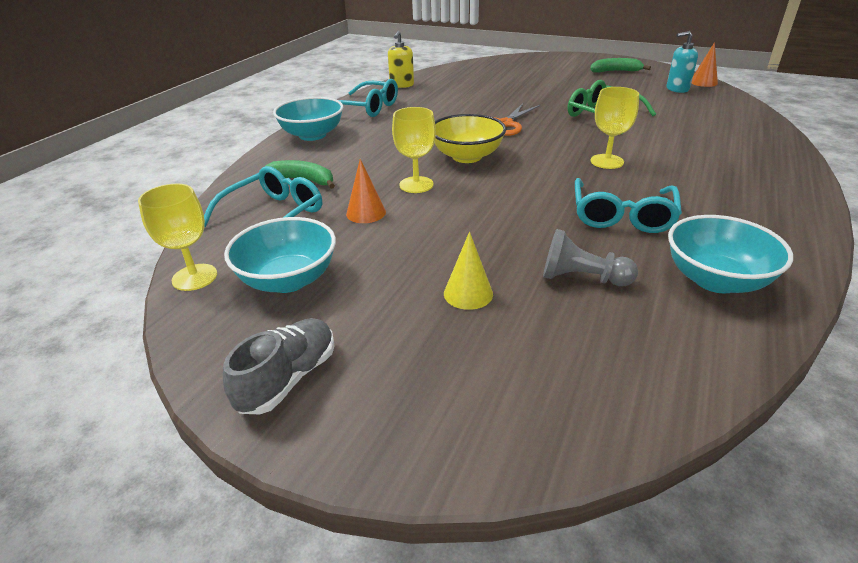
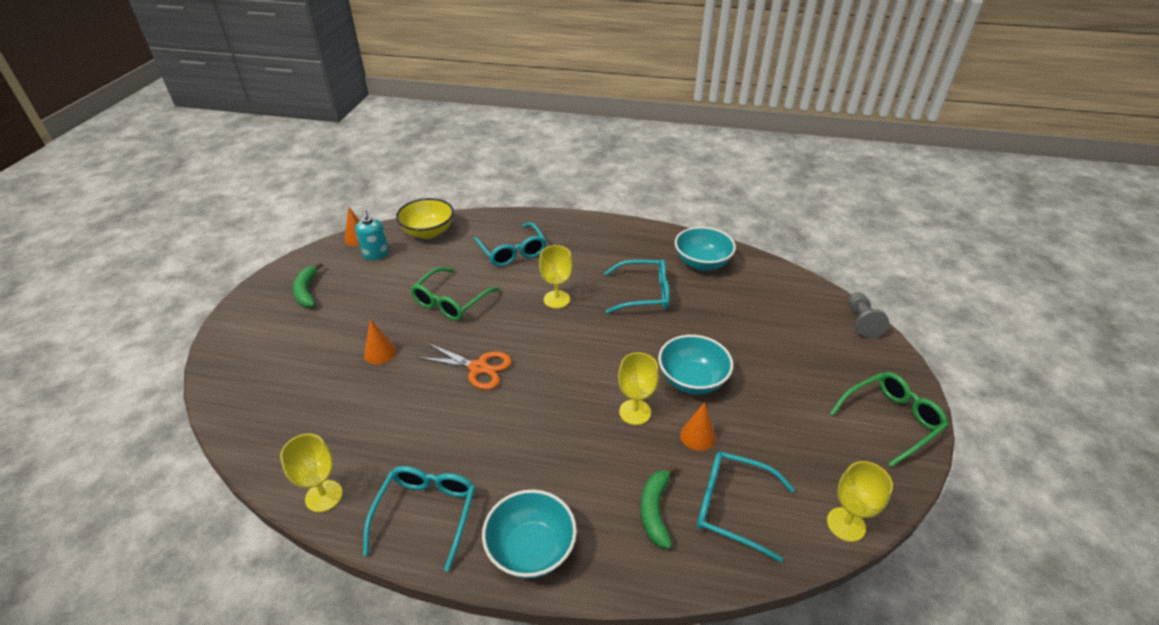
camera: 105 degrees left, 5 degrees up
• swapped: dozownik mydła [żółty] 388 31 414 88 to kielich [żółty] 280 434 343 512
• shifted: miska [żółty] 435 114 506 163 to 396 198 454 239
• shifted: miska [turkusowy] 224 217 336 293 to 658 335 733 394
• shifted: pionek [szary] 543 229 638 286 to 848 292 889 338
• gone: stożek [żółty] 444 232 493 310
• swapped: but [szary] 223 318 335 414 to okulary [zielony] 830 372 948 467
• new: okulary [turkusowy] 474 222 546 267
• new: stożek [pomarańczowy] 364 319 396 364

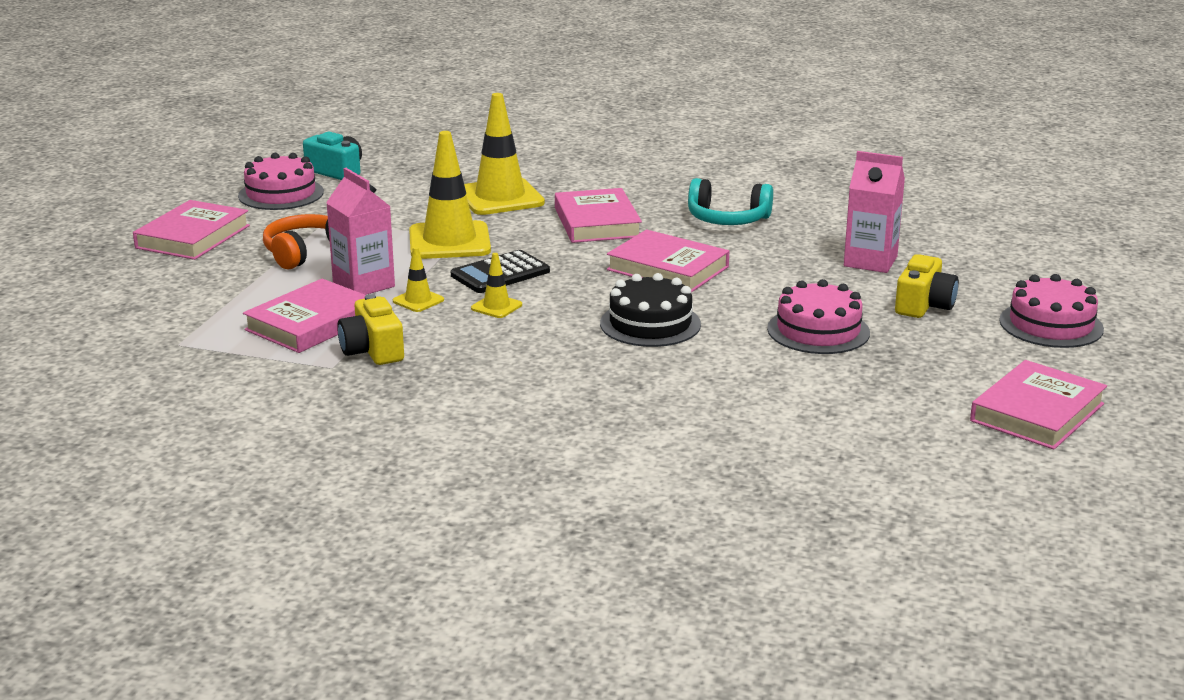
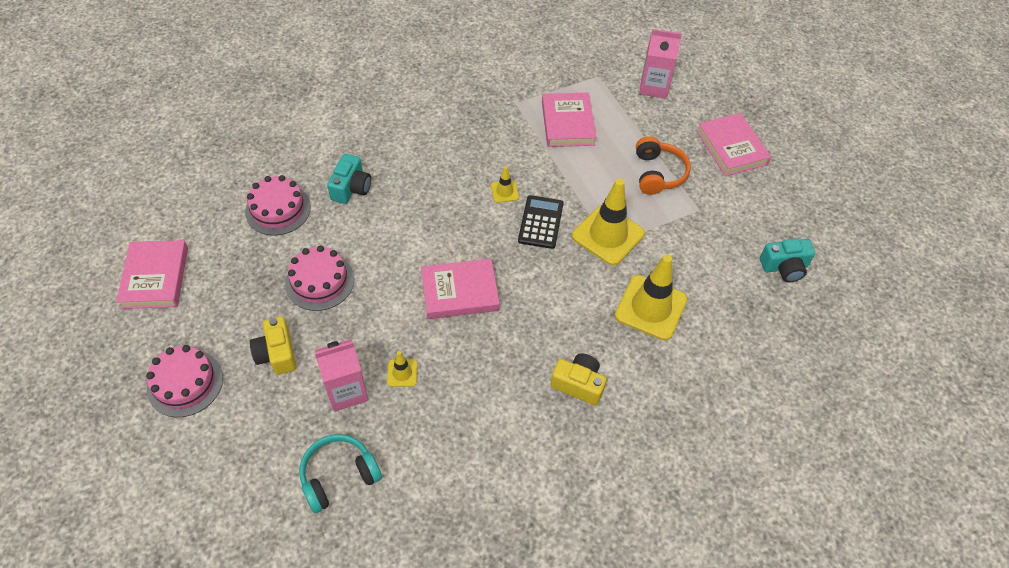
camera: 135 degrees right, 30 degrees up
• shifted: tort [różowy] 238 153 324 210 to 245 175 311 236
• shifted: karton mleka [różowy] 326 168 395 295 to 639 29 682 99
• shifted: słuchawki [turkusowy] 688 178 773 225 to 300 434 382 513
• gone: książka [różowy] 555 188 642 243
• shifted: pachołek [żółty] 393 247 444 312 to 387 351 418 387
• gone: tort [czarny] 600 273 701 347
• shifted: aparat fotograficzny [żółty] 337 294 404 365 to 551 353 607 406
• new: aparat fotograficzny [turkusowy] 327 154 371 204

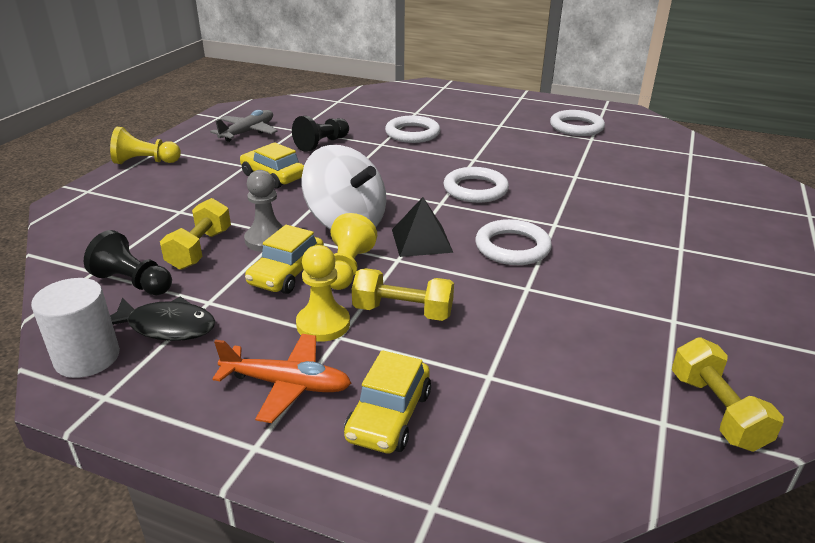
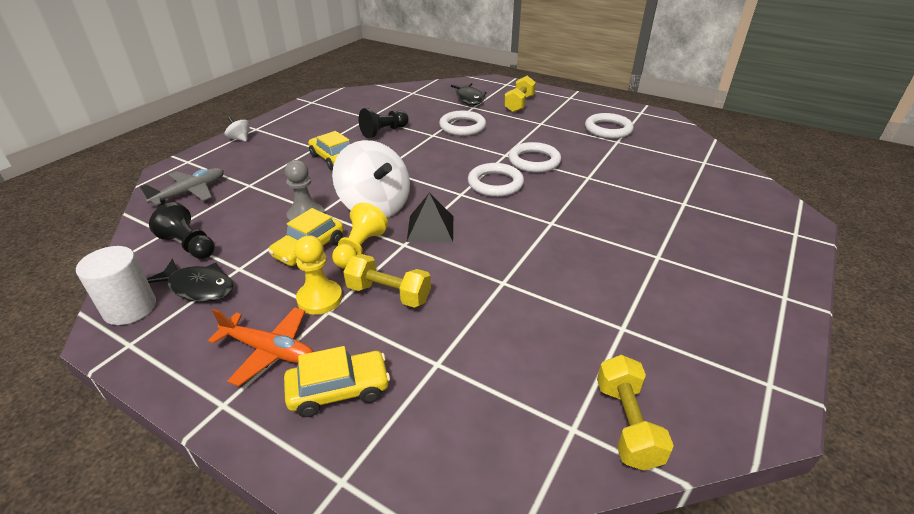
camera: 10 degrees right, 5 degrees up
• shifted: samolot [szary] 210 110 278 142 to 140 168 224 206
• swapped: pionek [żółty] 110 127 181 164 to bączek [biały] 225 117 250 142
• shifted: hantel [żółty] 160 198 231 270 to 504 76 536 112
• shifted: pierścień [biały] 475 219 552 265 to 508 142 561 173
• rotated: samochód [żółty] 344 350 431 454 = 284 346 390 417 135 degrees counterclockwise
• new: ryba [czarny] 451 83 486 105

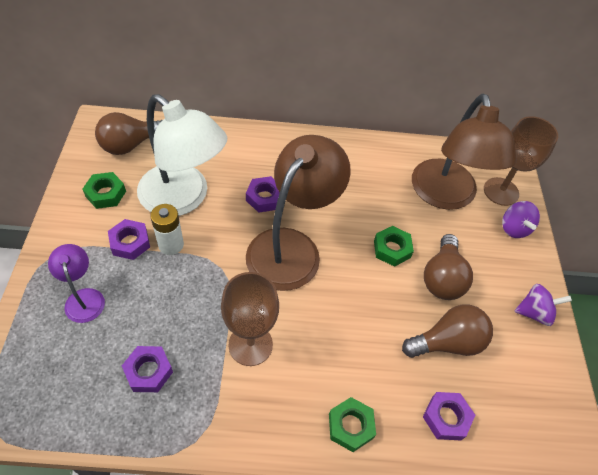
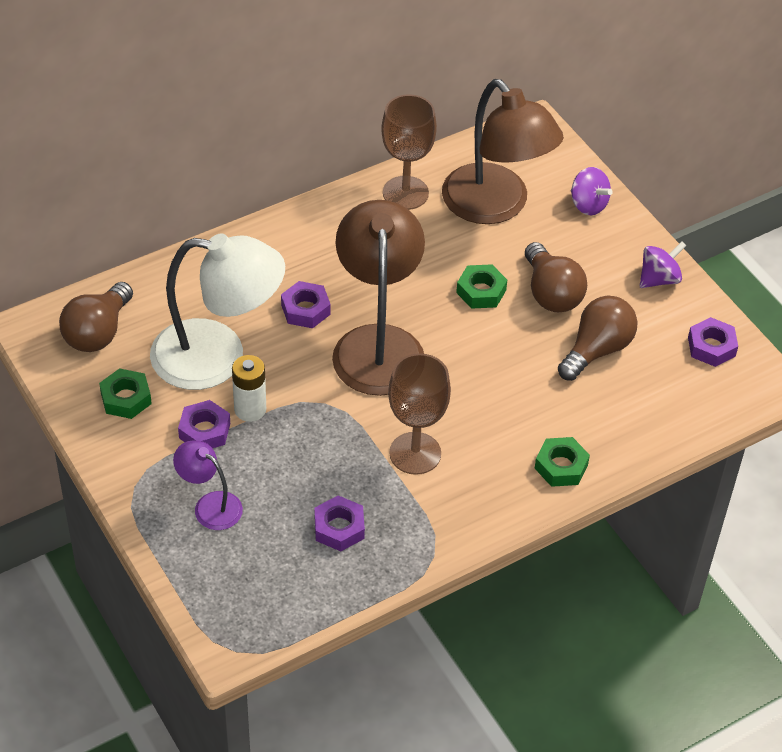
camera: 30 degrees left, 5 degrees down
• shifted: kielich [brązowy] 484 116 558 206 to 381 94 437 210
• shifted: nakrętka [fioletowy] 423 392 475 440 to 688 317 738 367

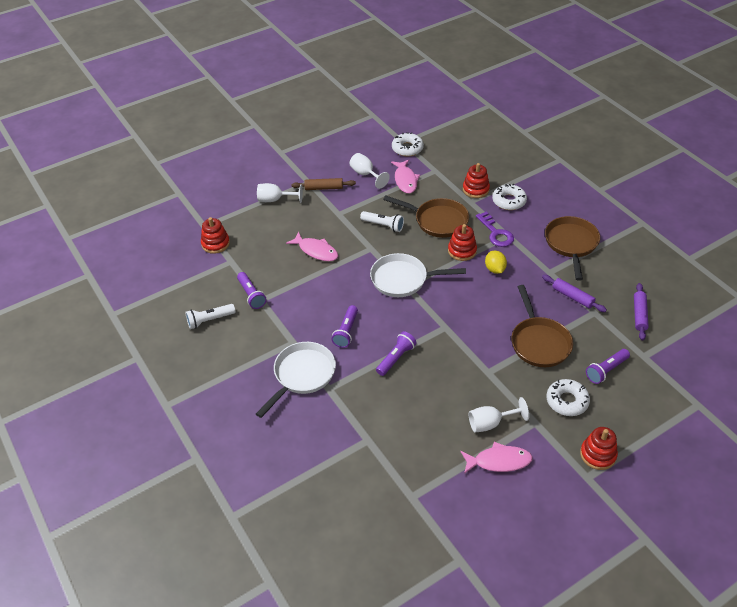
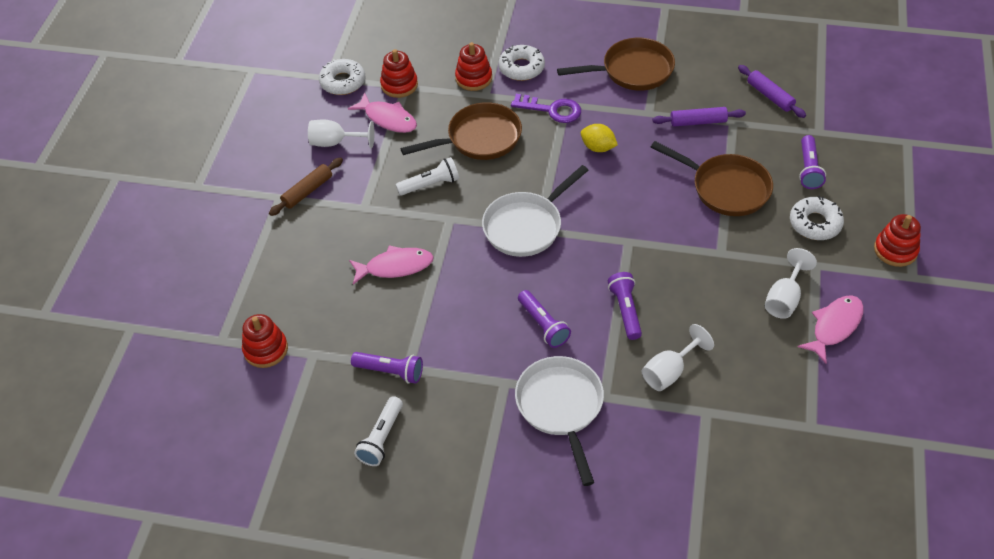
camera: 45 degrees left, 5 degrees up
• shifted: kielich [biały] 257 183 303 203 to 642 324 714 391
• rotated: patelnia [brązowy] 545 216 600 281 = 557 38 675 91 120 degrees clockwise
• shifted: zabawka nakładanka [czerwony] 448 224 477 261 to 380 49 418 98

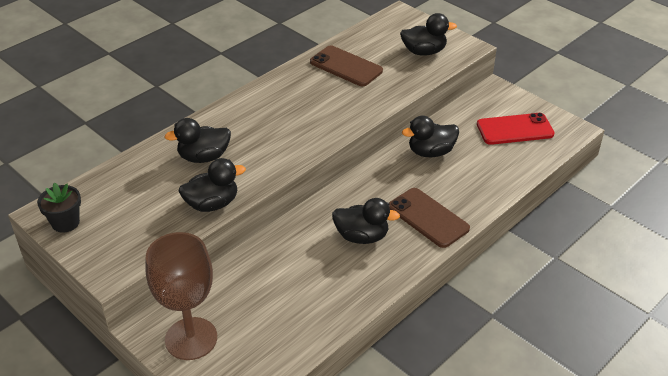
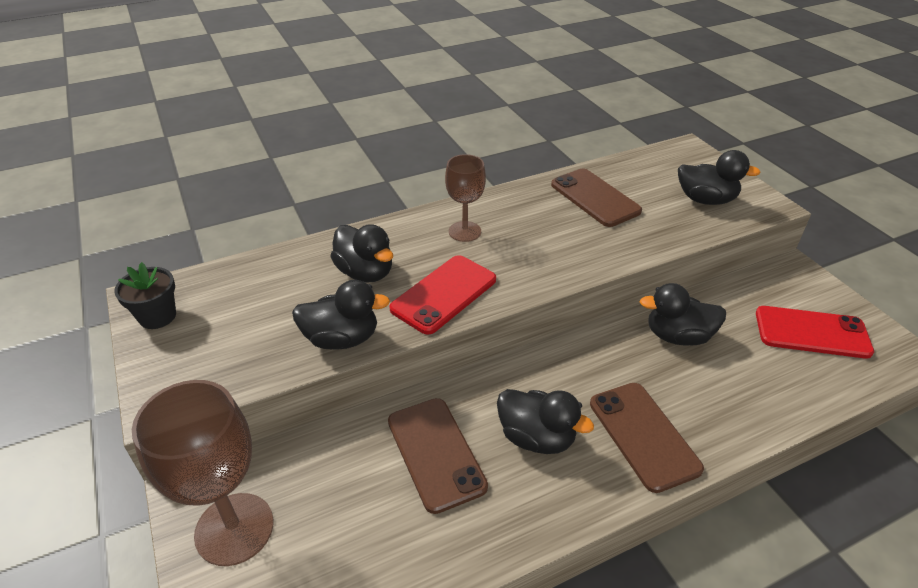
camera: 20 degrees right, 0 degrees up
• rotated: kaczka [czarny] 165 118 231 163 = 330 224 393 283 135 degrees counterclockwise
• new: kielich [brązowy] 445 154 486 242
• new: telefon [czerwony] 389 255 496 335
• new: telefon [brązowy] 388 398 488 514

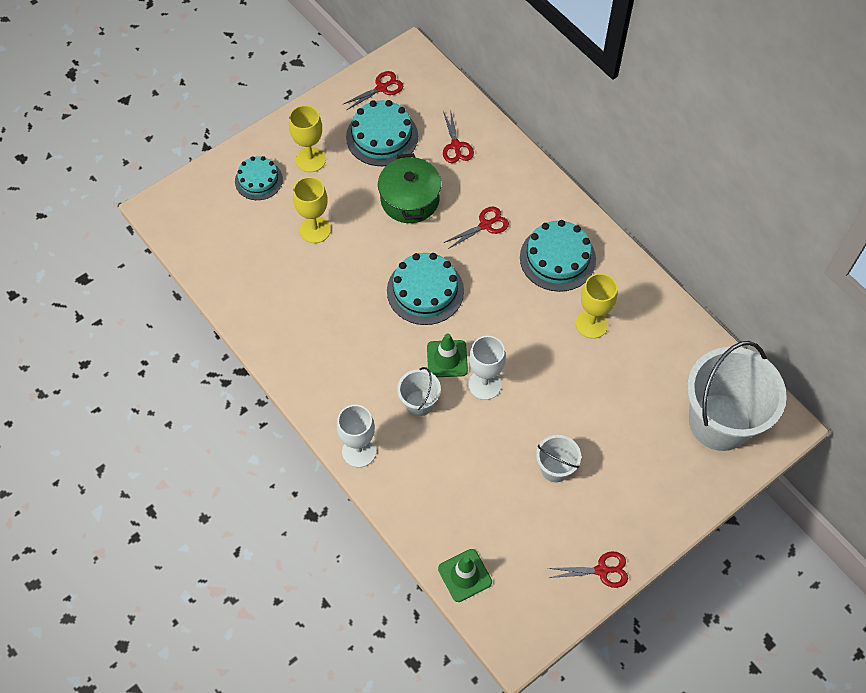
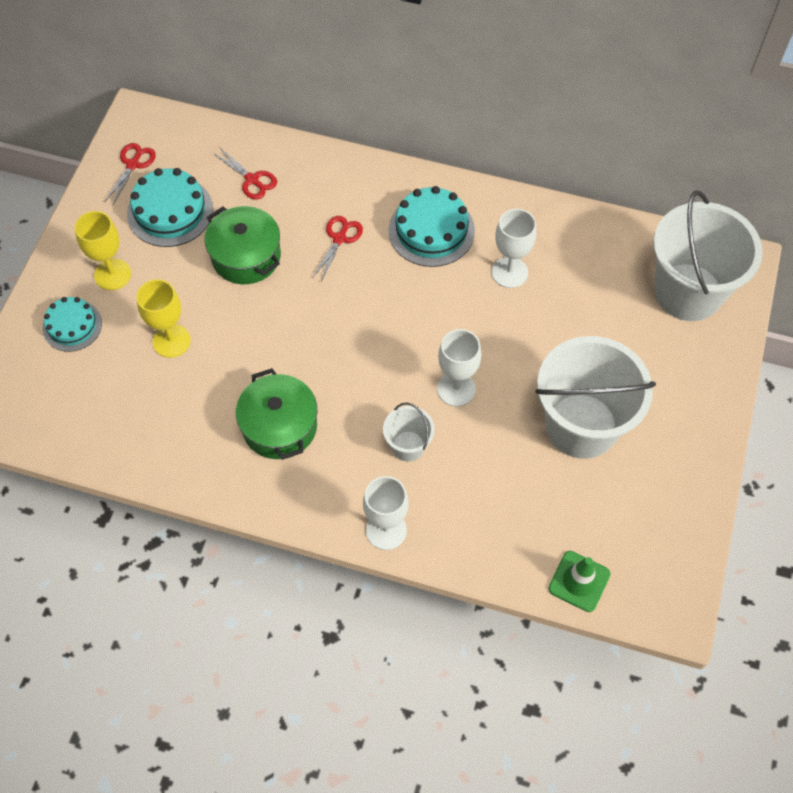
camera: 35 degrees left, 0 degrees up
• gone: tort [turkusowy] 387 253 464 325
• repainted: kielich [żółty] 576 273 617 339 to kielich [biały] 492 209 536 288
• gone: pachołek [zielony] 427 333 468 377
• scaled: wiadro [biały] 536 435 581 482 = 535 336 656 459 x2.16
• gone: nożyczki [czerwony] 547 552 628 588
• new: garnek [zielony] 236 368 317 460

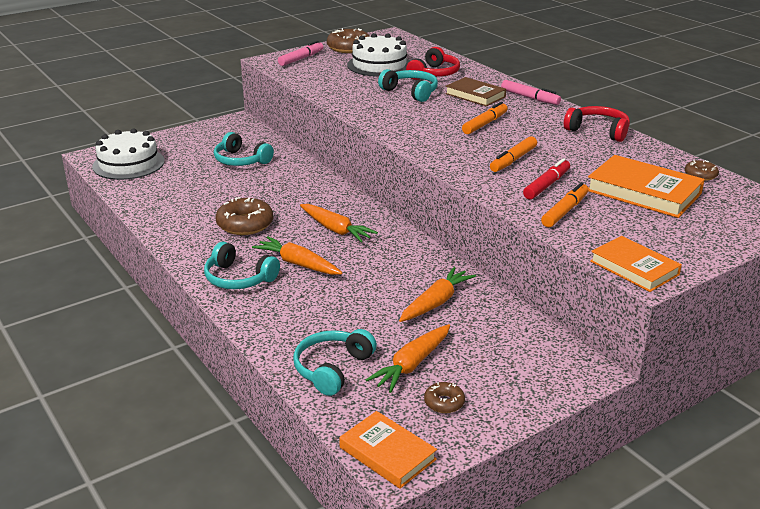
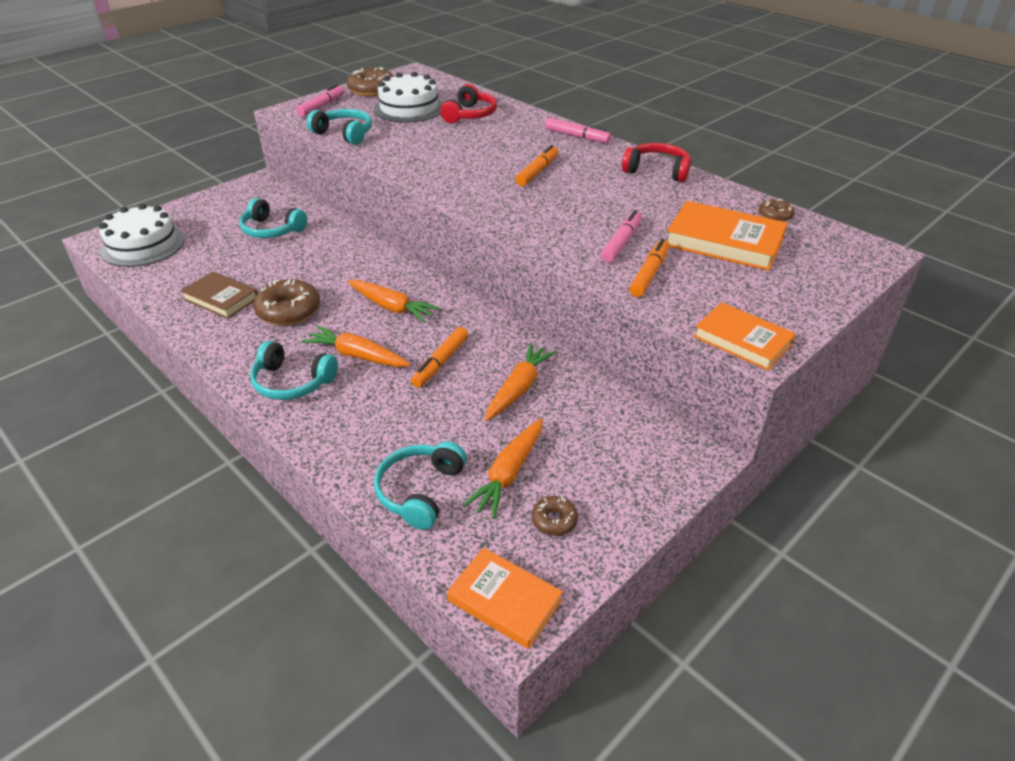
camera: 10 degrees left, 10 degrees up
• shifted: słuchawki [turkusowy] 378 69 438 102 to 307 109 372 145
• shifted: książka [brązowy] 445 77 506 106 to 181 271 258 319
• shifted: flamaster [pomarańczowy] 490 136 537 172 to 411 327 468 388
• repainted: flamaster [czerwony] 523 158 570 200 to flamaster [różowy] 601 210 642 263

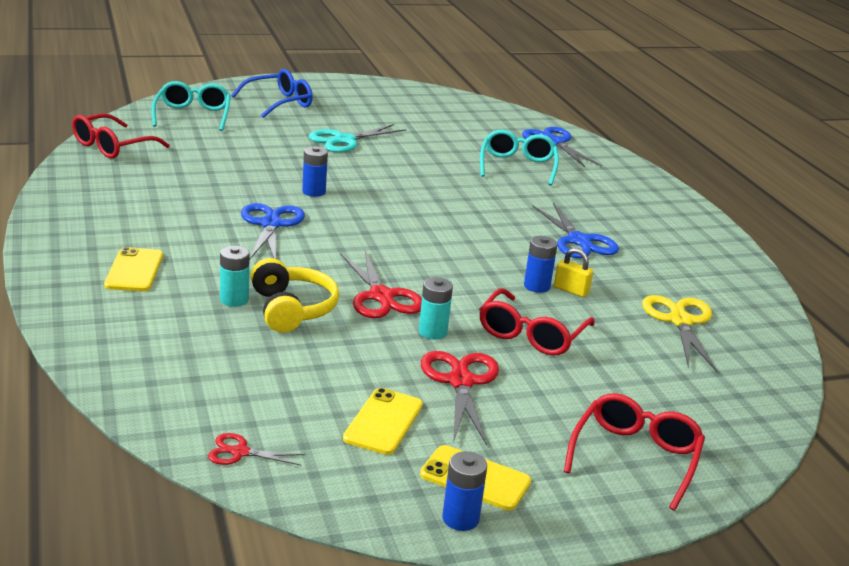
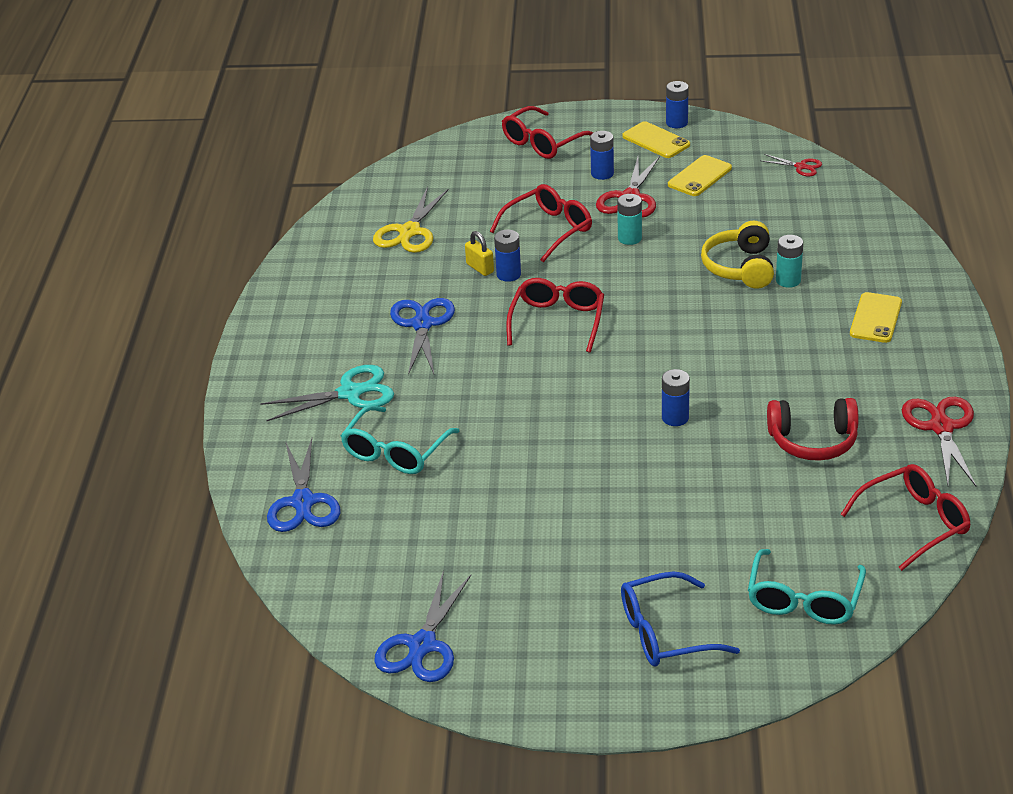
camera: 155 degrees left, 10 degrees up
• shifted: nożyczki [turkusowy] 309 124 407 153 to 260 365 394 421
• shifted: nożyczki [niebieski] 241 203 305 260 to 374 570 471 682
• shifted: nożyczki [czerwony] 340 250 422 318 to 902 397 976 486
• new: bateria [niebieski] 590 131 614 180
• new: okulary [czerwony] 506 278 604 353
• new: słuchawki [czerwony] 767 398 859 461

